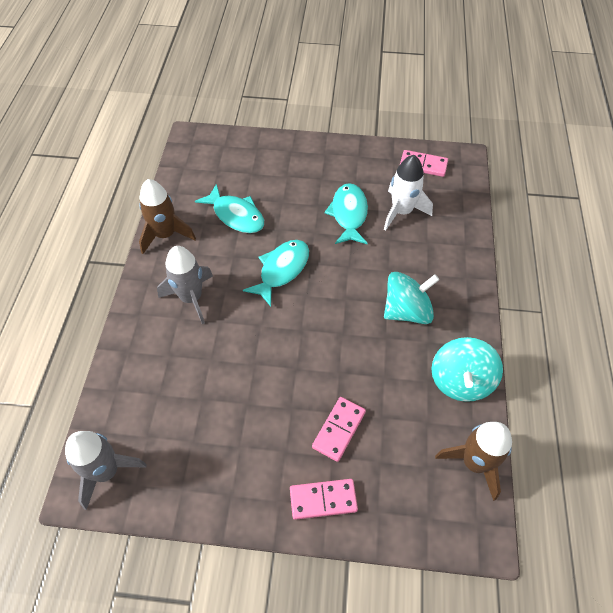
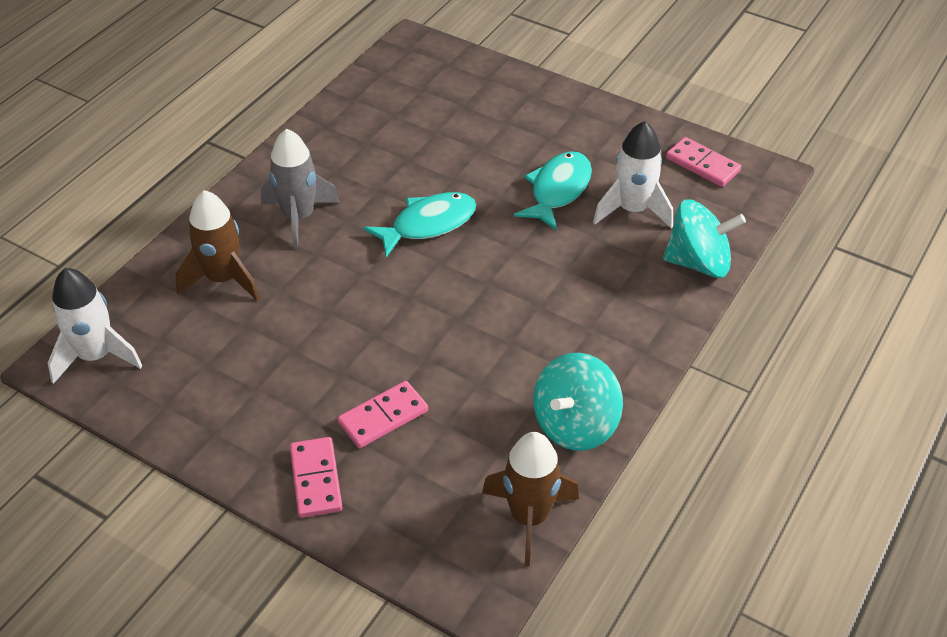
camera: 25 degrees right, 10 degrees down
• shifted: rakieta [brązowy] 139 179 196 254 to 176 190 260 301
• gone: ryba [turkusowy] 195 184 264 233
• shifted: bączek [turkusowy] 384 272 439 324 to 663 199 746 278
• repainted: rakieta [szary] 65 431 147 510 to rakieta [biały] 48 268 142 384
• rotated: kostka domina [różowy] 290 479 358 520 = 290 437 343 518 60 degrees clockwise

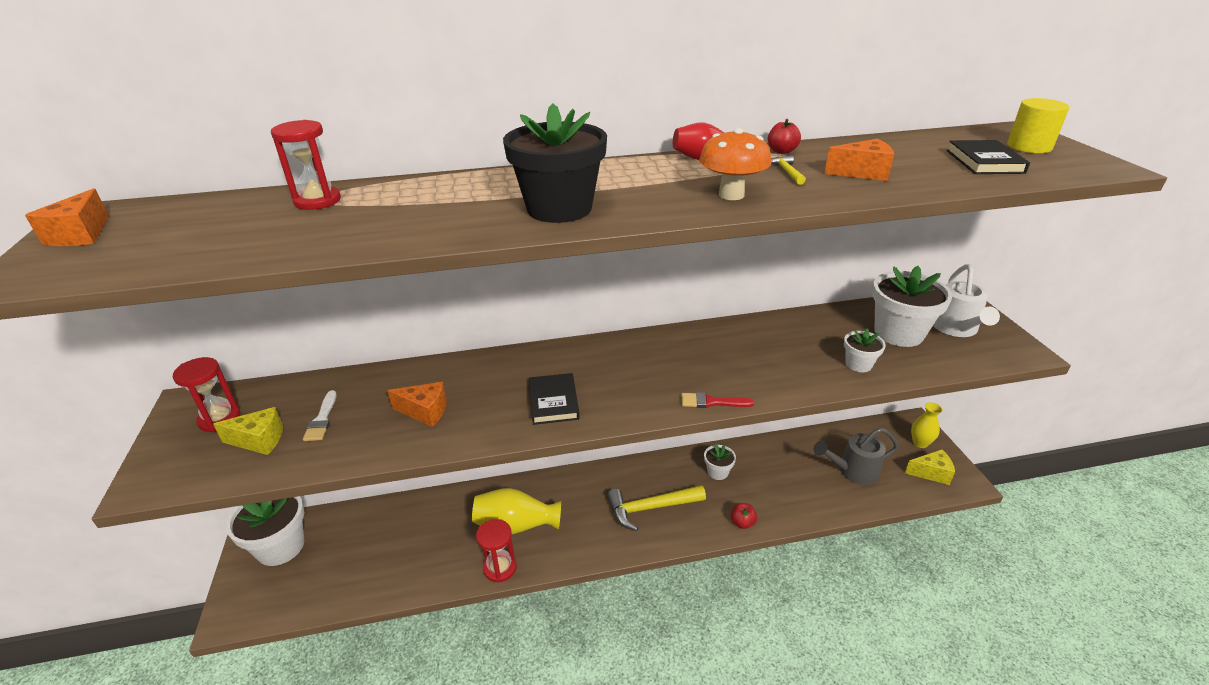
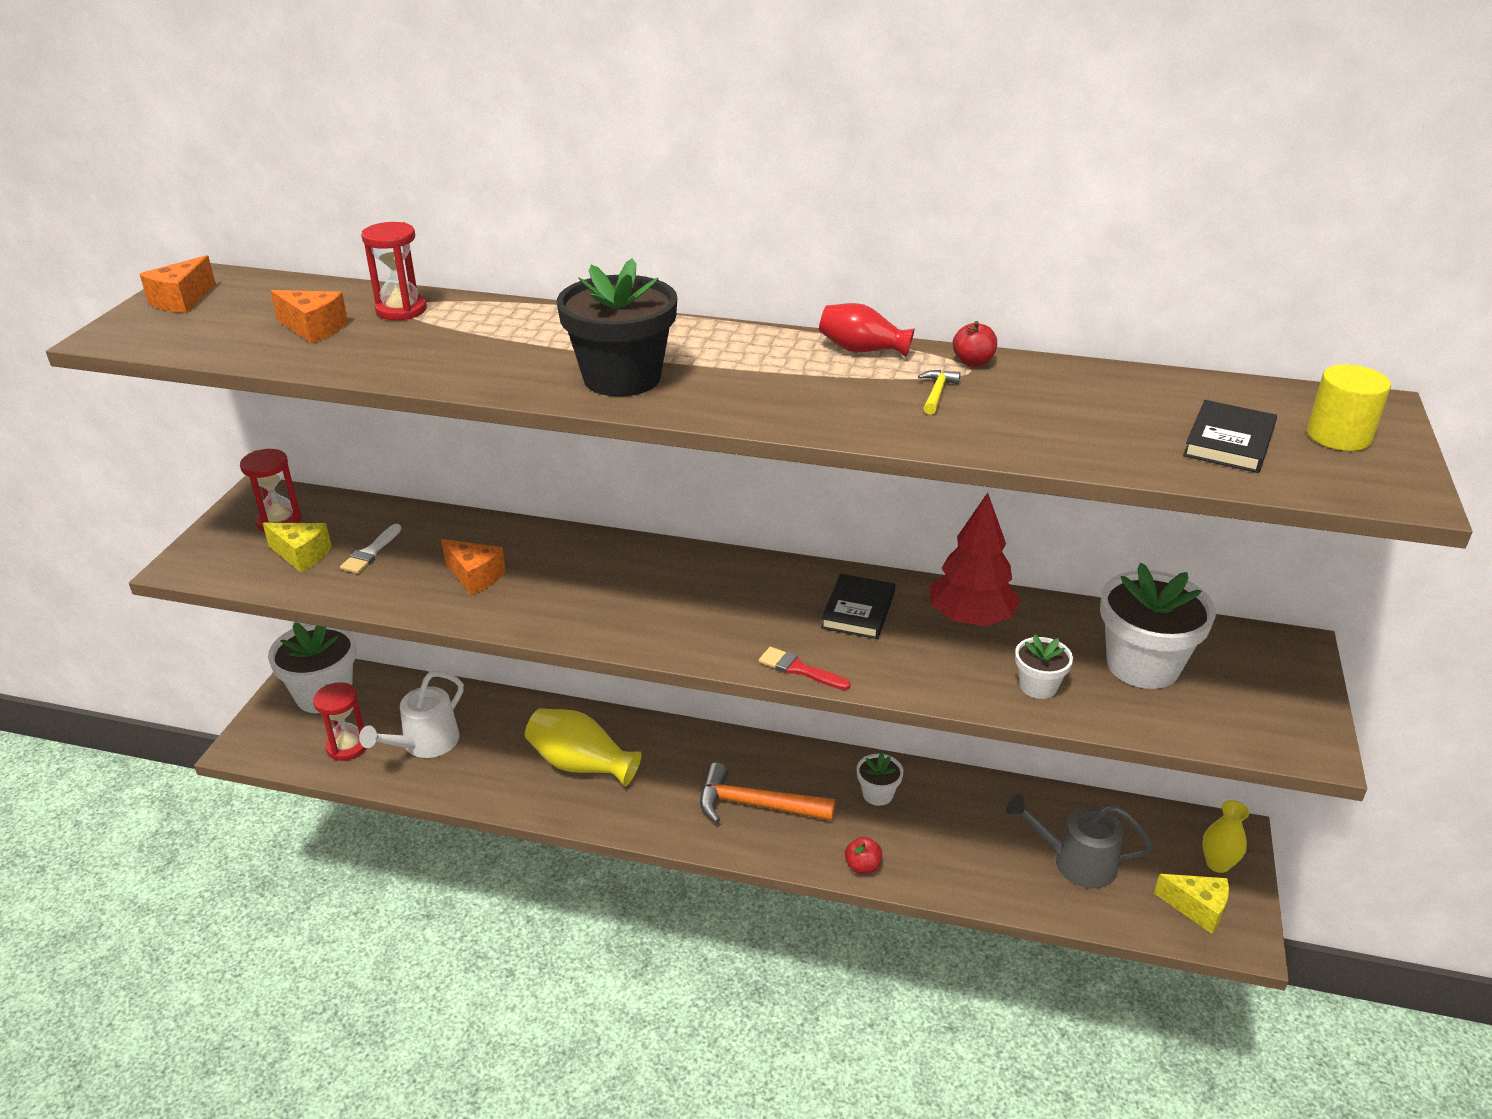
camera: 25 degrees right, 0 degrees up
• gone: grzyb [pomarańczowy] 699 128 771 200
• shifted: ser [pomarańczowy] 824 139 894 181 to 271 290 348 344
• shifted: konewka [biały] 933 264 1000 337 to 359 671 464 758
• shifted: książka [czarny] 529 373 580 425 to 821 574 895 639
• repainted: młotek [żółty] 607 485 706 531 to młotek [pomarańczowy] 700 762 835 823
• shifted: klepsydra [czerwony] 476 519 517 583 to 313 682 367 761
• new: drzewko [czerwony] 930 493 1020 626

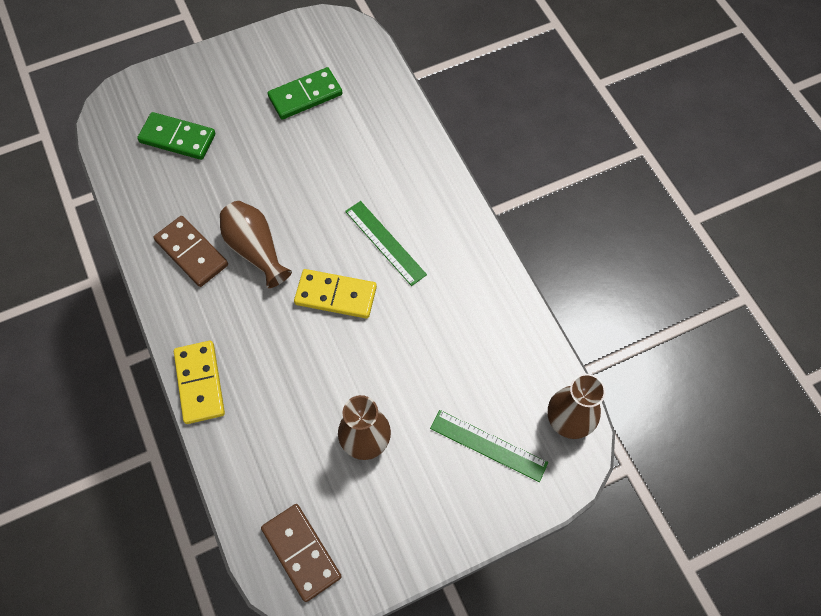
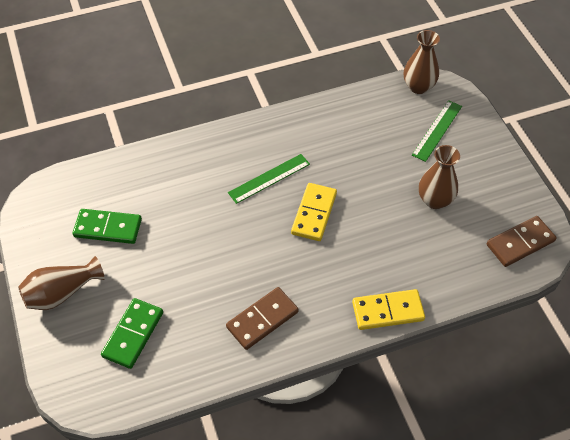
camera: 85 degrees left, 10 degrees down
• rotated: kostka domina [zielony] 268 67 343 120 = 73 209 142 244 60 degrees counterclockwise
• shifted: wazon [brązowy] 220 201 292 288 to 18 256 105 310

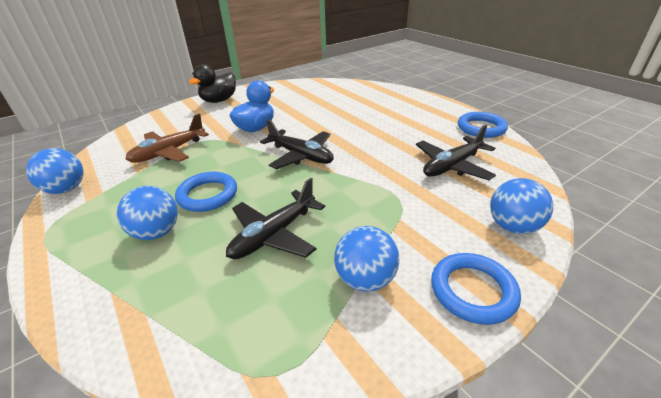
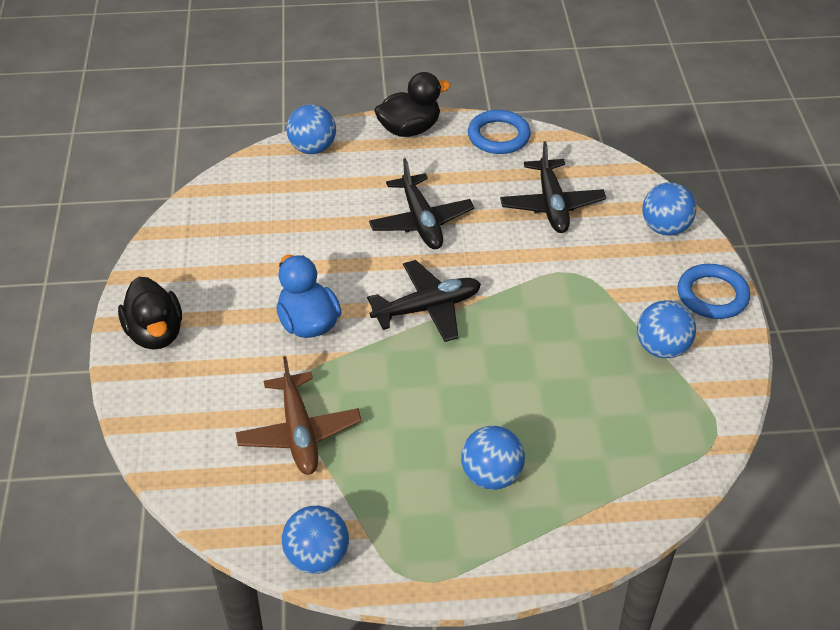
camera: 60 degrees left, 10 degrees up
• gone: pierścień [niebieski] 175 172 237 212
• shifted: samolot [czarny] 226 178 325 259 to 369 158 474 249
• new: kaczka [czarny] 374 72 451 137
• new: piłka [niebieski] 287 104 336 154

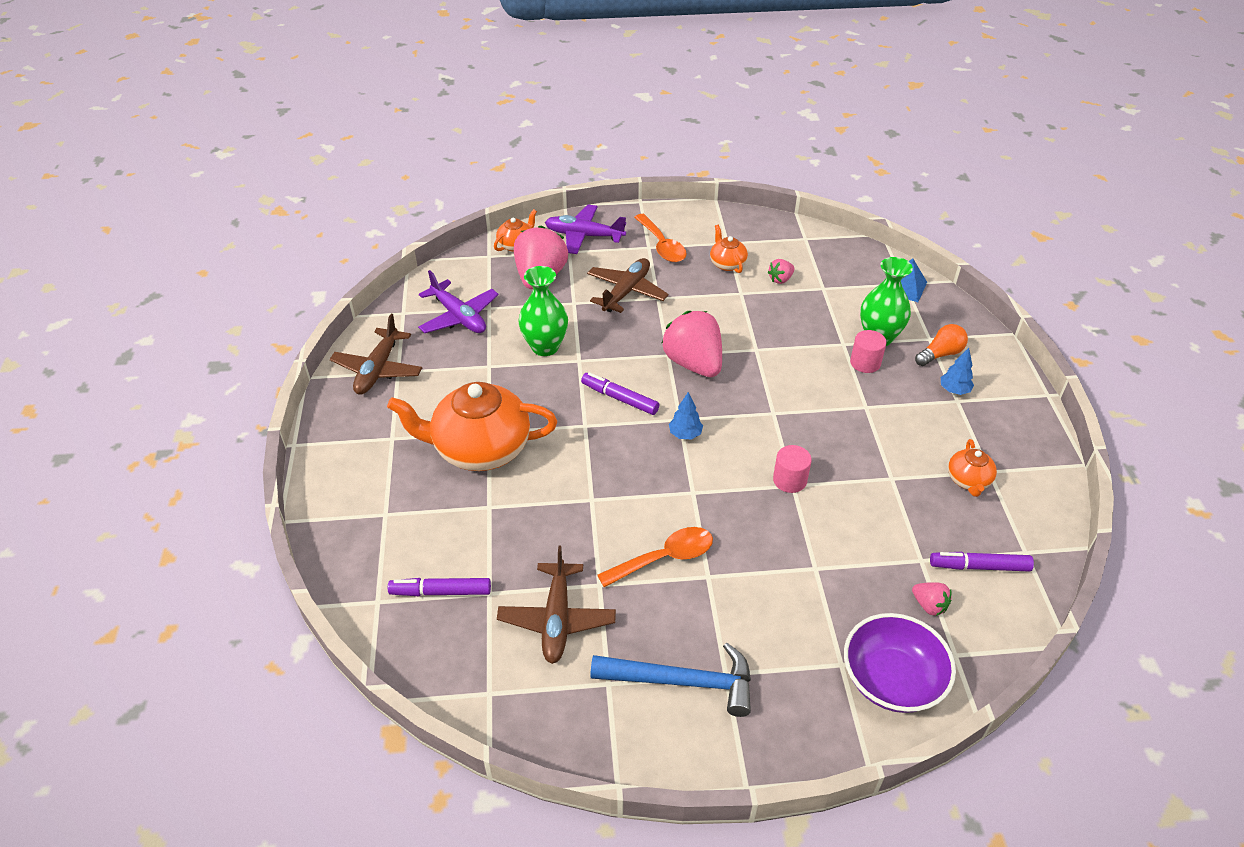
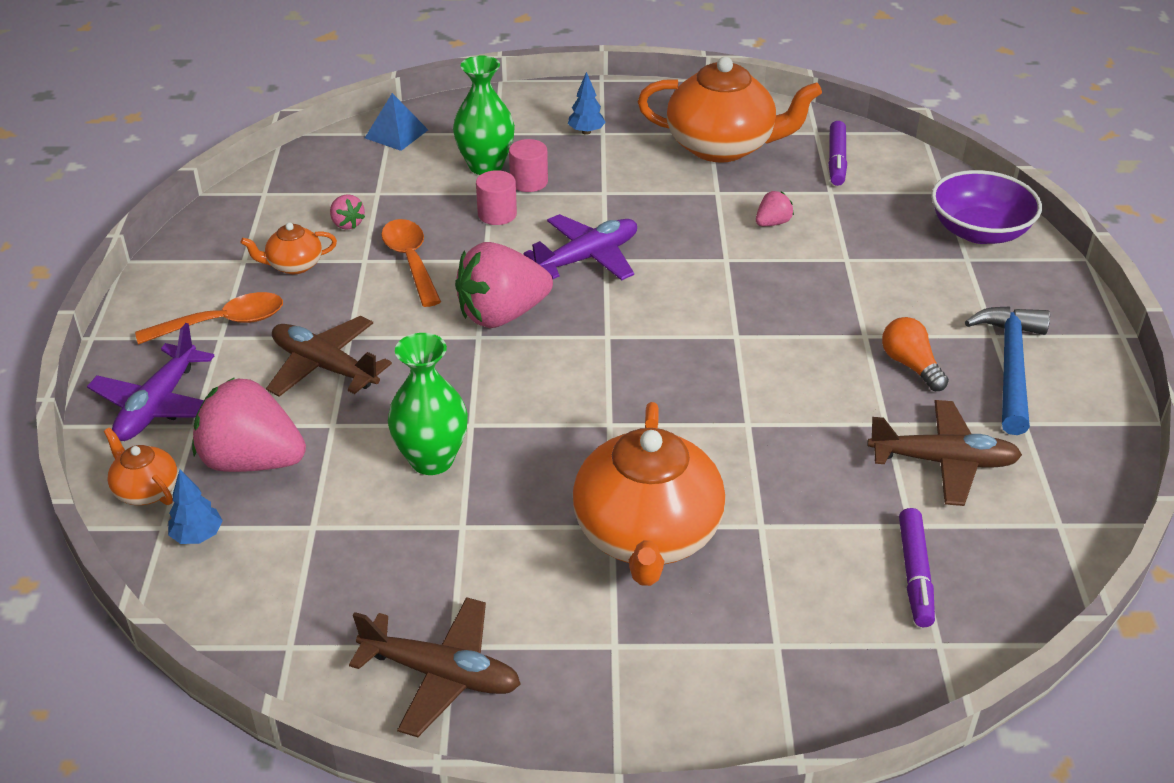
camera: 85 degrees left, 5 degrees down
• shifted: samolot [fioletowy] 418 270 499 333 to 524 214 637 281
• shifted: żarówka [pomarańczowy] 915 324 968 366 to 882 317 949 391
• gone: flamaster [fioletowy] 581 372 659 415
• shifted: drzewko [niebieski] 669 392 703 439 to 168 469 223 544
• scaled: imbryk [pomarańczowy] 948 439 997 497 = 638 57 822 163 x2.16
• shifted: walec [różowy] 773 445 812 493 to 476 170 517 225
• shifted: łyżka [pomarańczowy] 597 527 713 587 to 381 219 441 307
• shifted: truskawka [różowy] 912 582 952 616 to 756 191 794 226

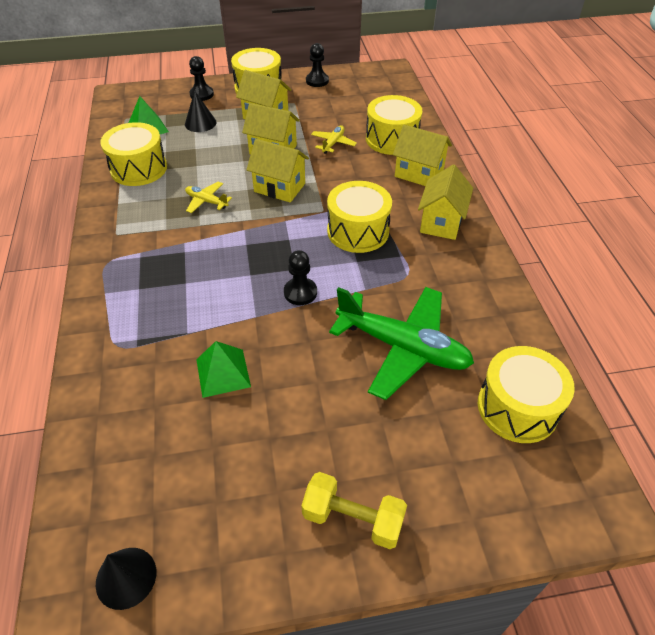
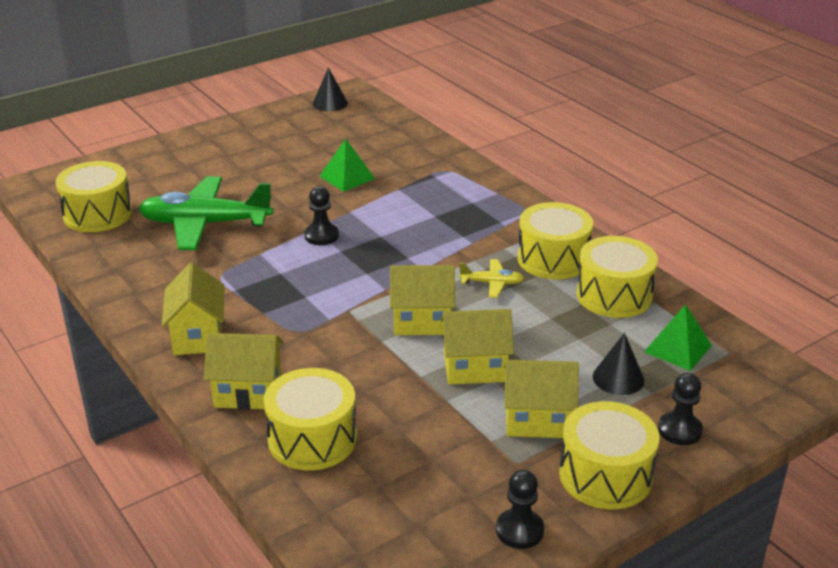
camera: 155 degrees right, 15 degrees down
• gone: samolot [żółty] 311 125 357 154
• shifted: bęben [żółty] 327 181 392 253 to 517 202 593 280
• gone: hantel [żółty] 301 472 407 549

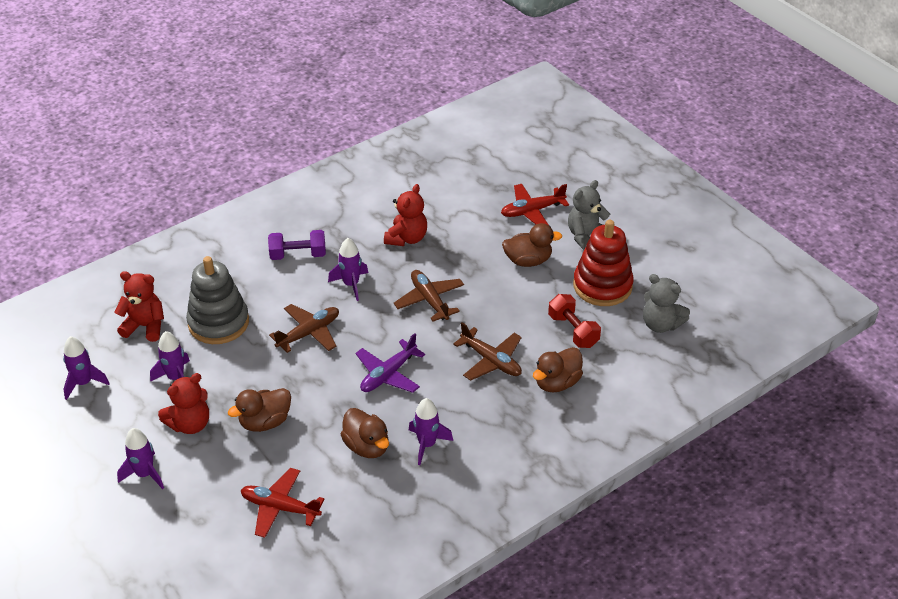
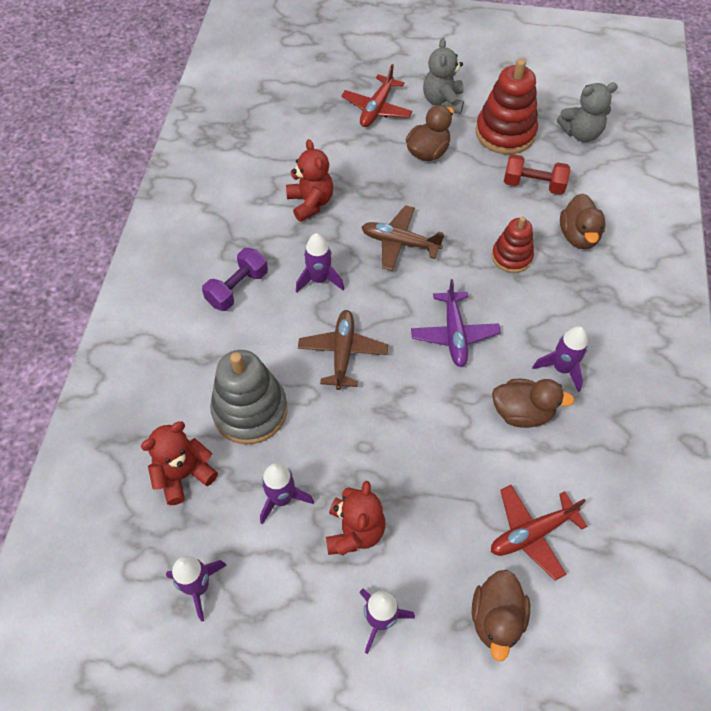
camera: 45 degrees left, 15 degrees up
• swapped: samolot [brązowy] 453 322 522 381 to zabawka nakładanka [czerwony] 492 217 534 273
• shifted: kaczka [brązowy] 228 388 291 432 to 472 570 530 661

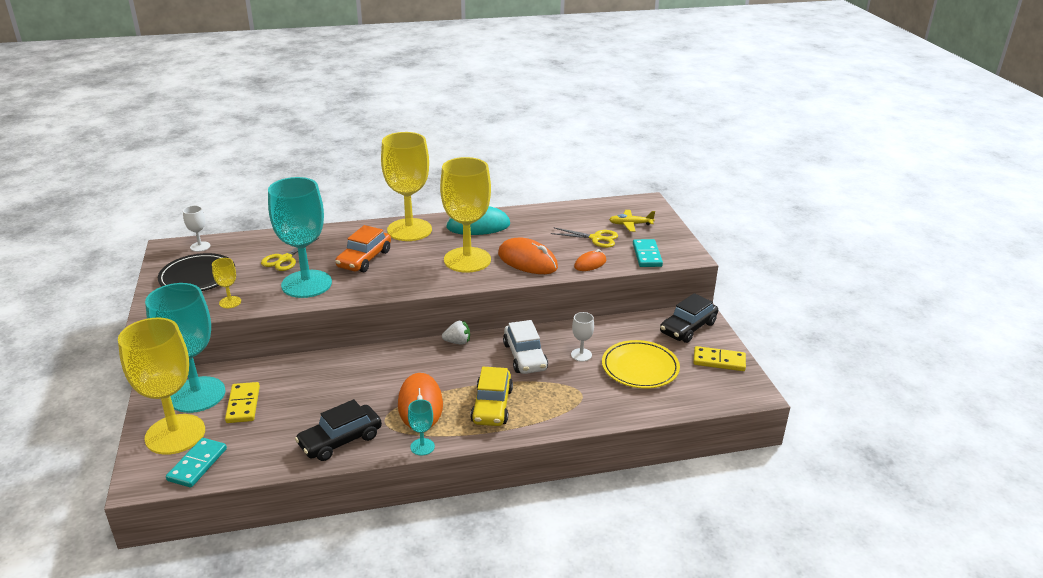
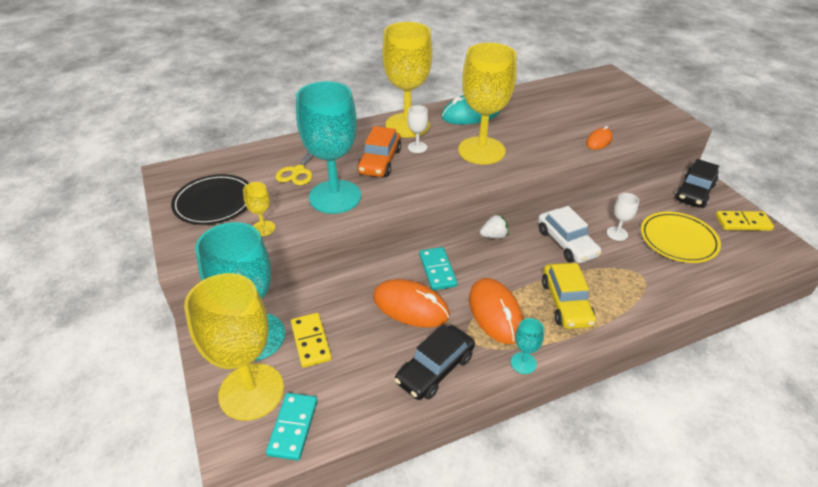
camera: 10 degrees left, 10 degrees up
• shifted: kielich [biały] 183 206 210 252 to 408 105 428 153
• gone: samolot [żółty] 609 210 655 232
• gone: nożyczki [żółty] 551 227 618 248
• shifted: myszka [pomarańczowy] 498 238 558 274 to 373 279 450 328
• shifted: kostka domina [turkusowy] 633 239 663 267 to 419 247 458 291

